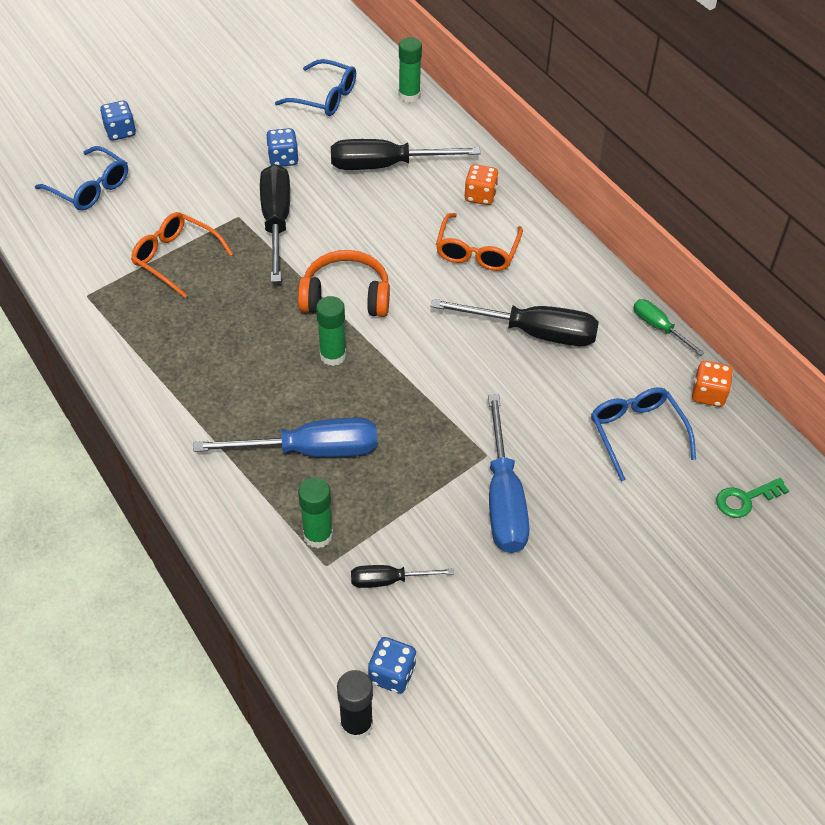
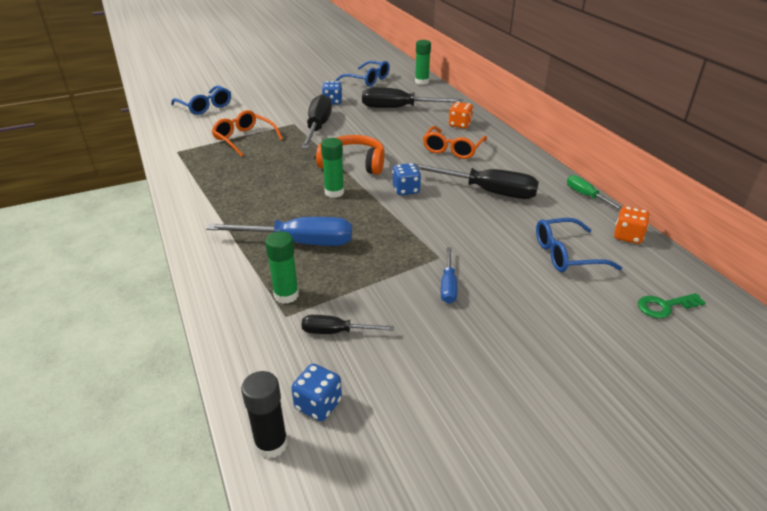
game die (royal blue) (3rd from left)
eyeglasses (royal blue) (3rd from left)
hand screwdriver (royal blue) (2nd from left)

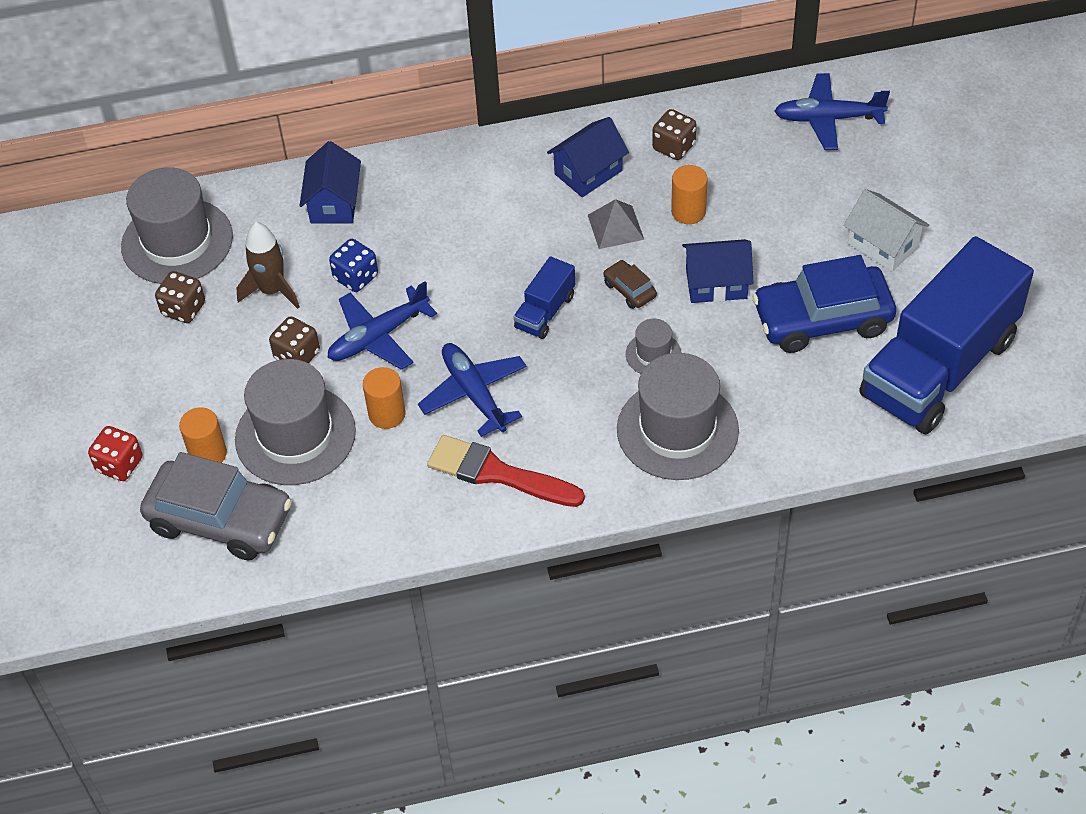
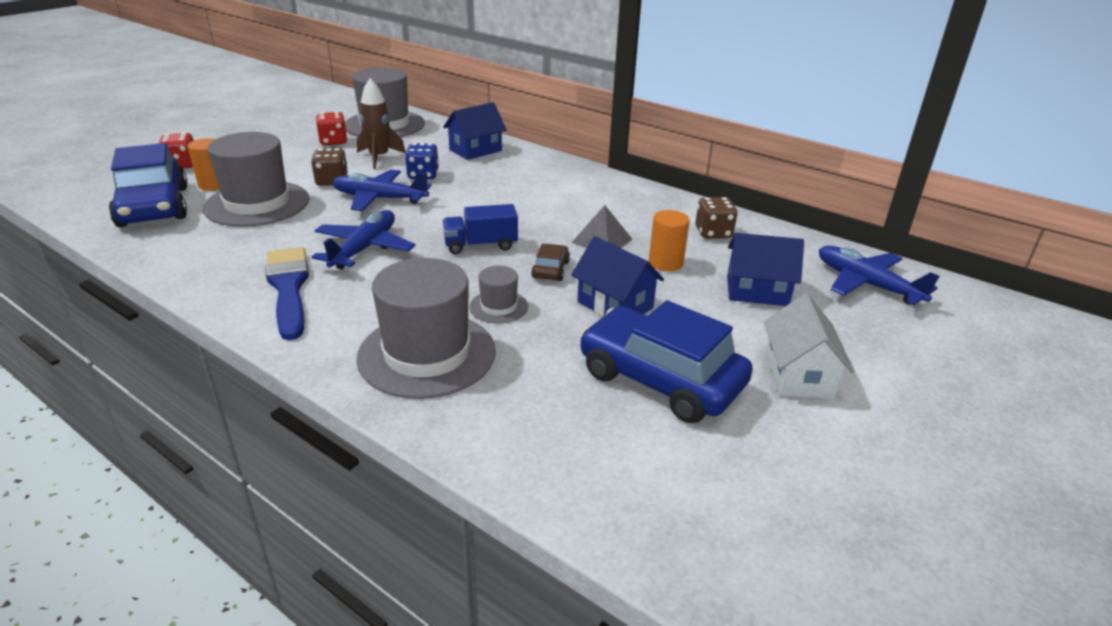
cylinder shape (orange-coloured) (2nd from left in the first image)
truck (royal blue) (2nd from left in the first image)
house (royal blue) (3rd from left)
automobile (royal blue) (1st from left)
game die (crimson) (2nd from left)
paint brush (royal blue)

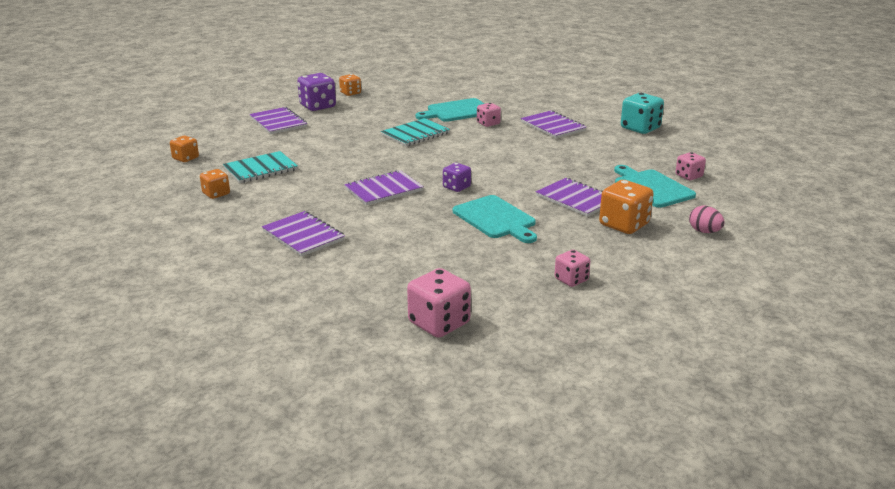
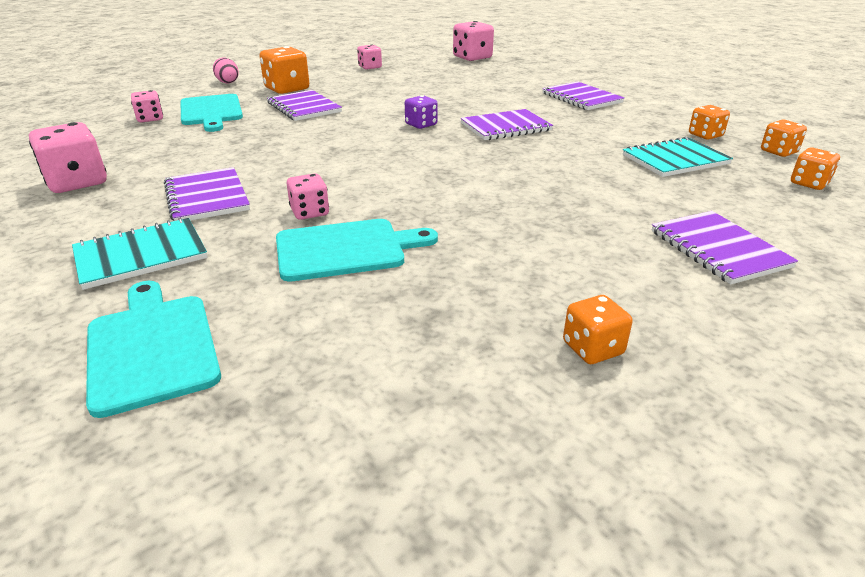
game die (royal purple) (1st from left in the first image)
game die (orange-coloured) (4th from left)
exercise book (turquoise) (1st from left)
bread board (turquoise) (1st from left)
game die (pink) (1st from left)

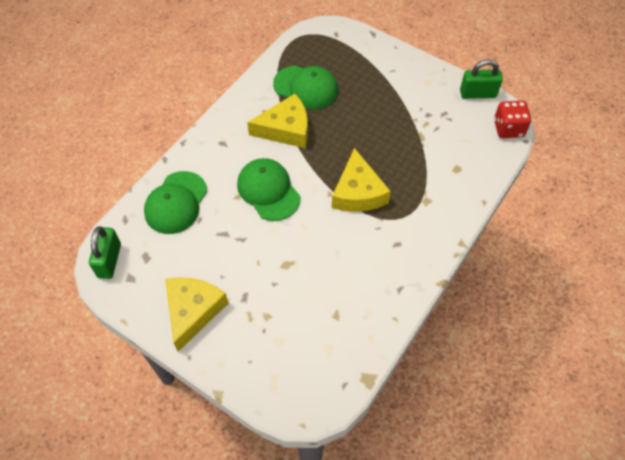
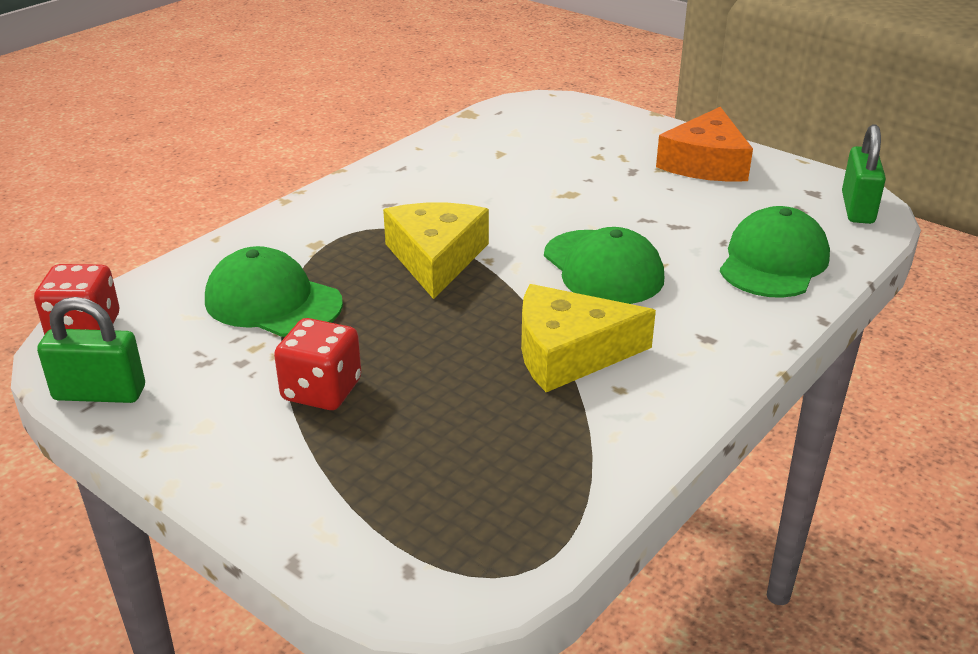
game die (crimson) (2nd from left)
peaked cap (green) (1st from left)
cheese wedge (orange-coloured)

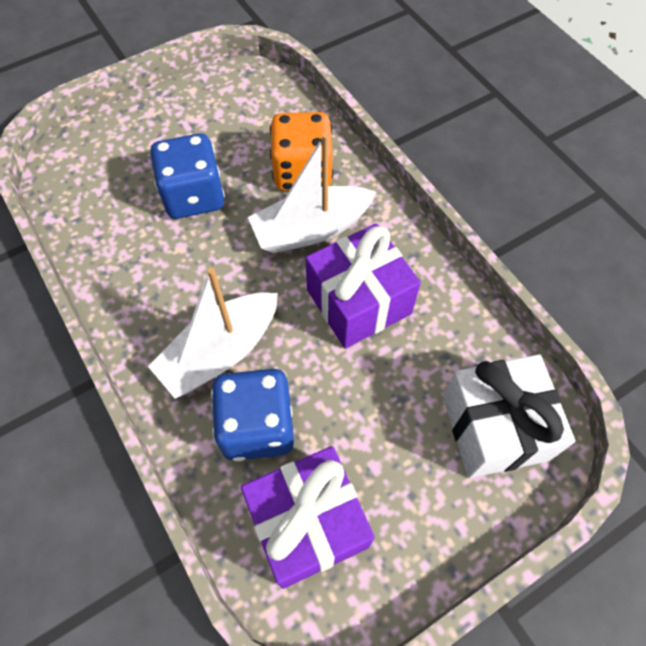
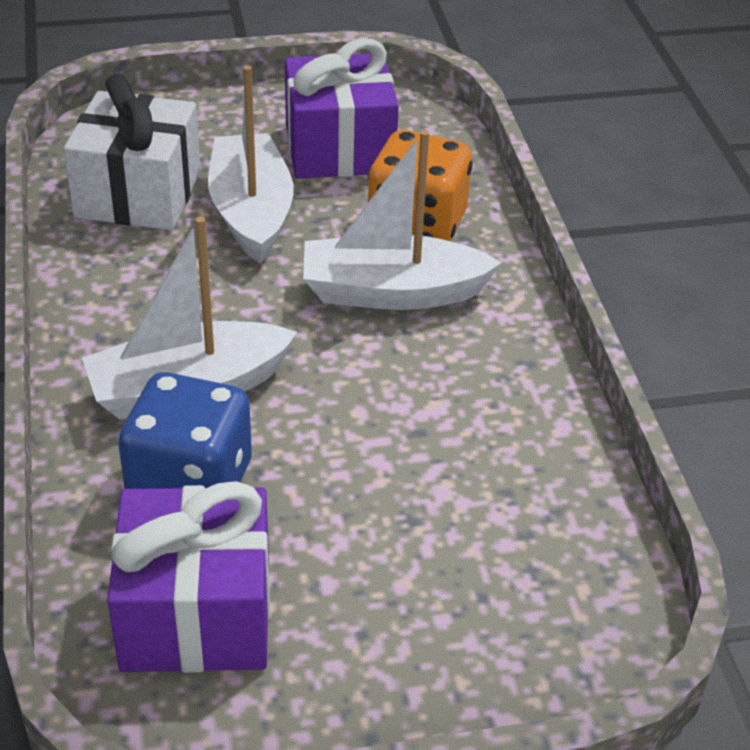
wrapped gift (royal purple) (2nd from left)
wrapped gift (pure white)
sailboat (pure white) (2nd from left)

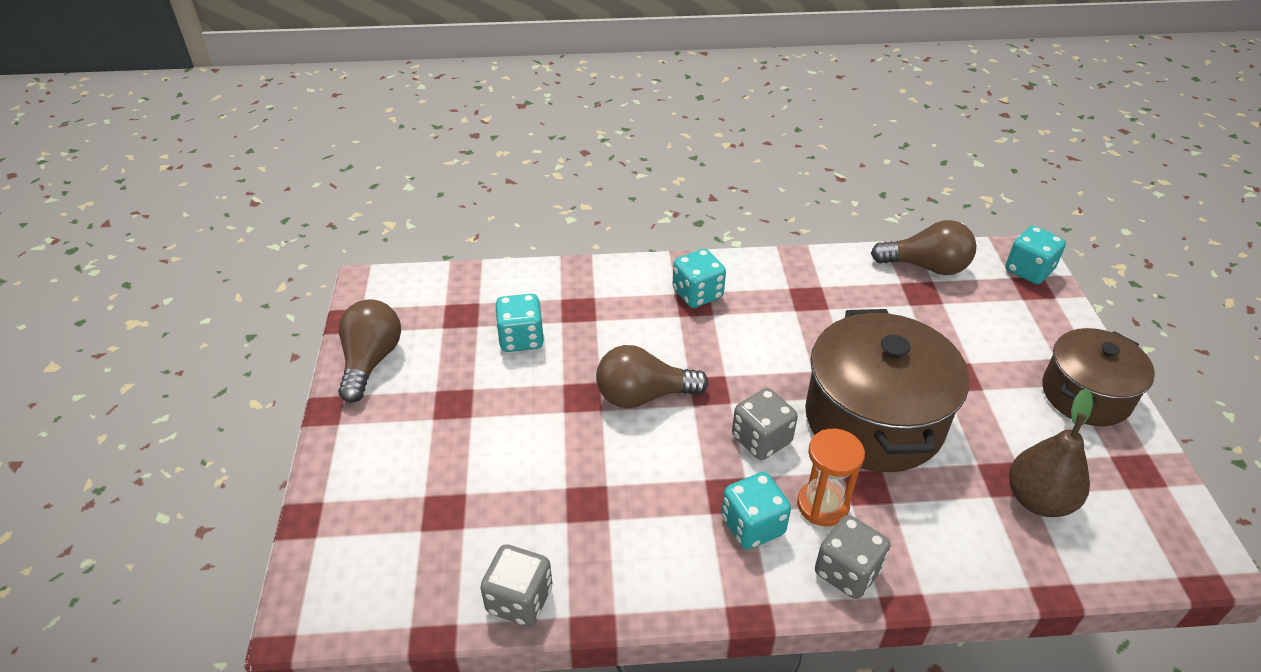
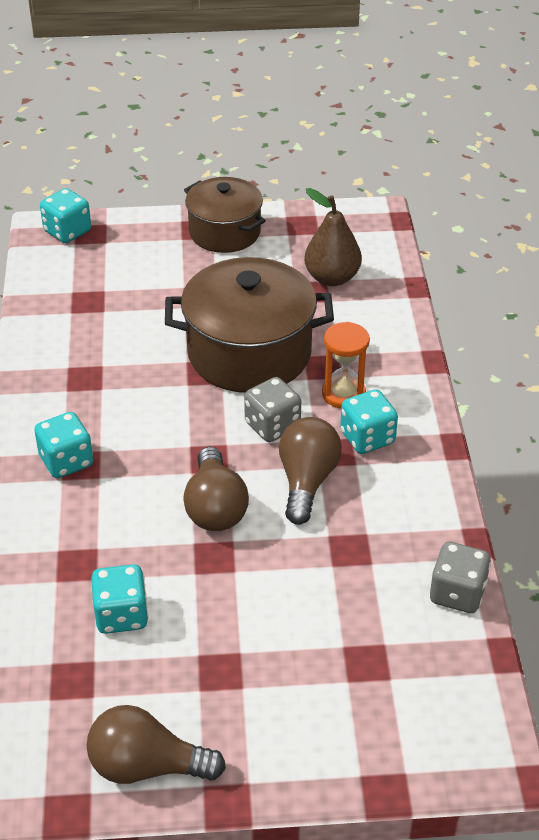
game die (ash-grey) (3rd from left in the first image)
lightbulb (brown) (3rd from left)

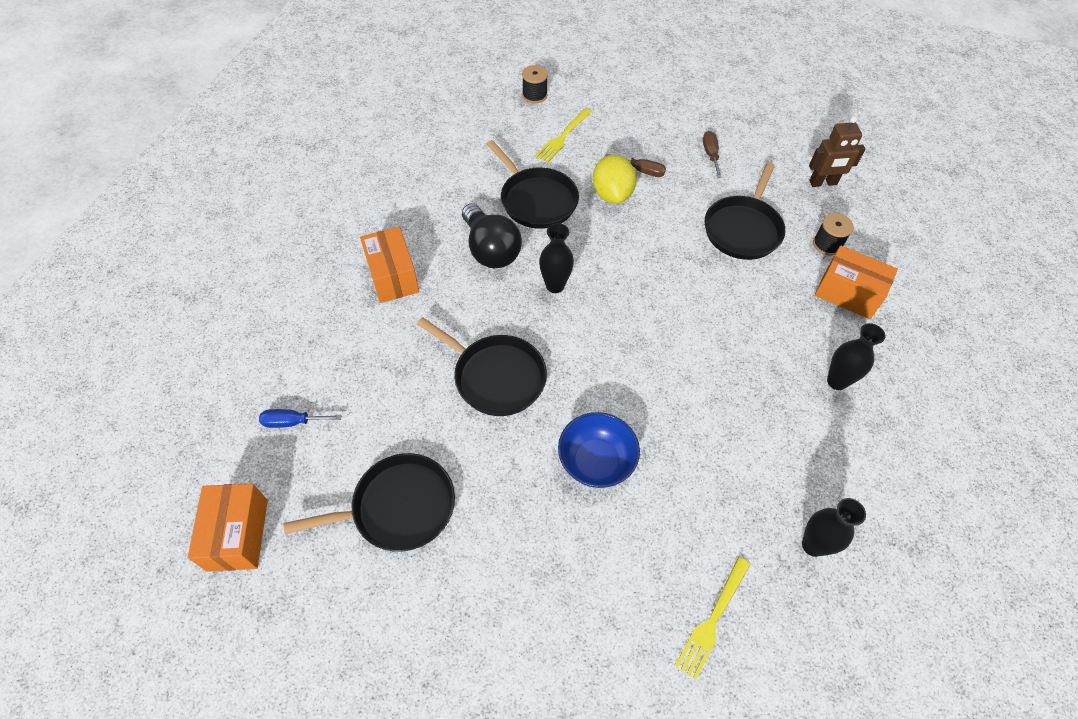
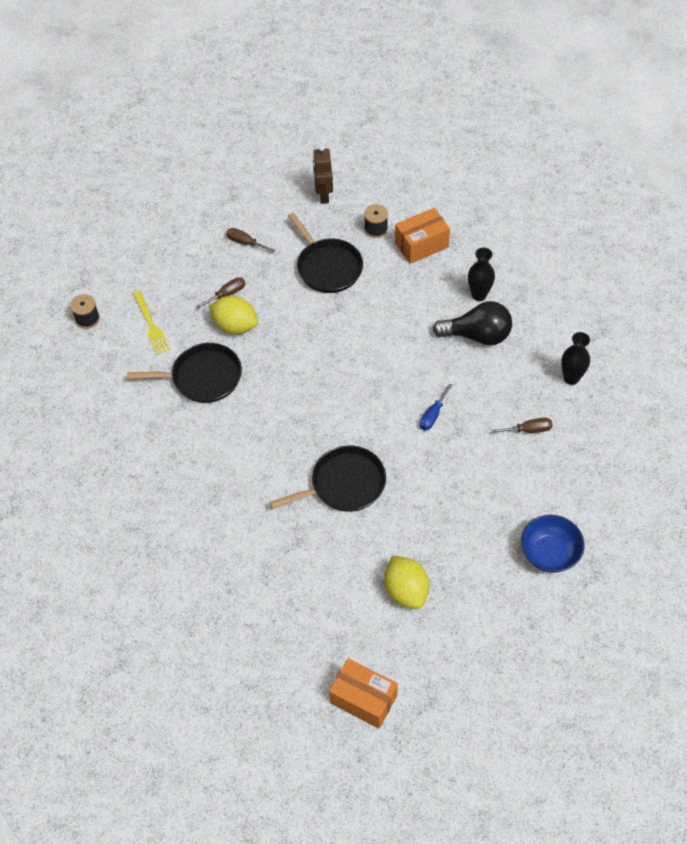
parcel (orange-coloured) (2nd from left in the first image)
tall vase (ebony) (1st from left in the first image)
table fork (yellow) (2nd from left in the first image)
hand screwdriver (brown) (3rd from left)
hand screwdriver (royal blue)
lightbulb (ebony)
bowl (royal blue)
lemon (yellow) (2nd from left)
toy robot (brown)

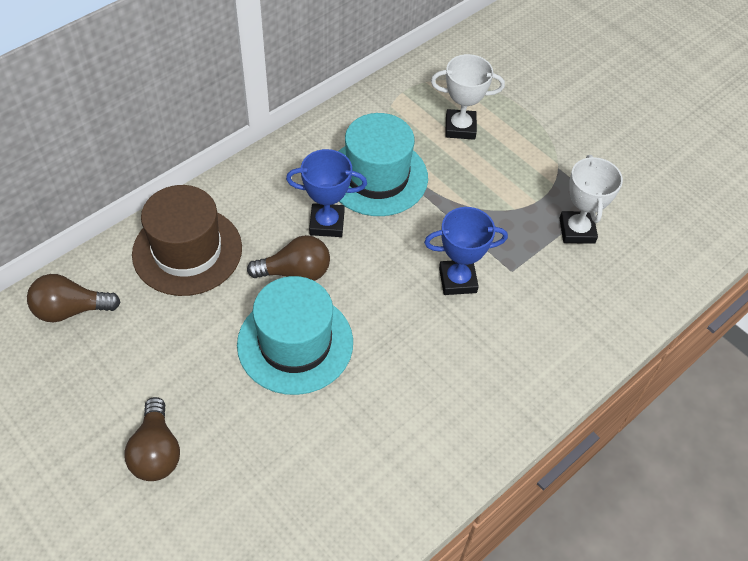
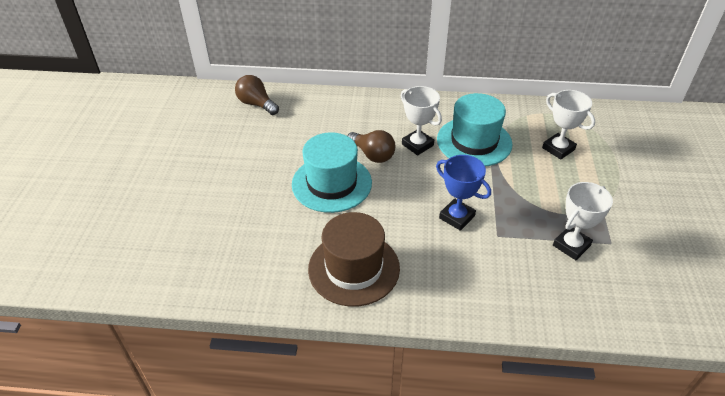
lightbulb (brown) (2nd from left in the first image)
top hat (brown)
prize cup (pure white) (1st from left)

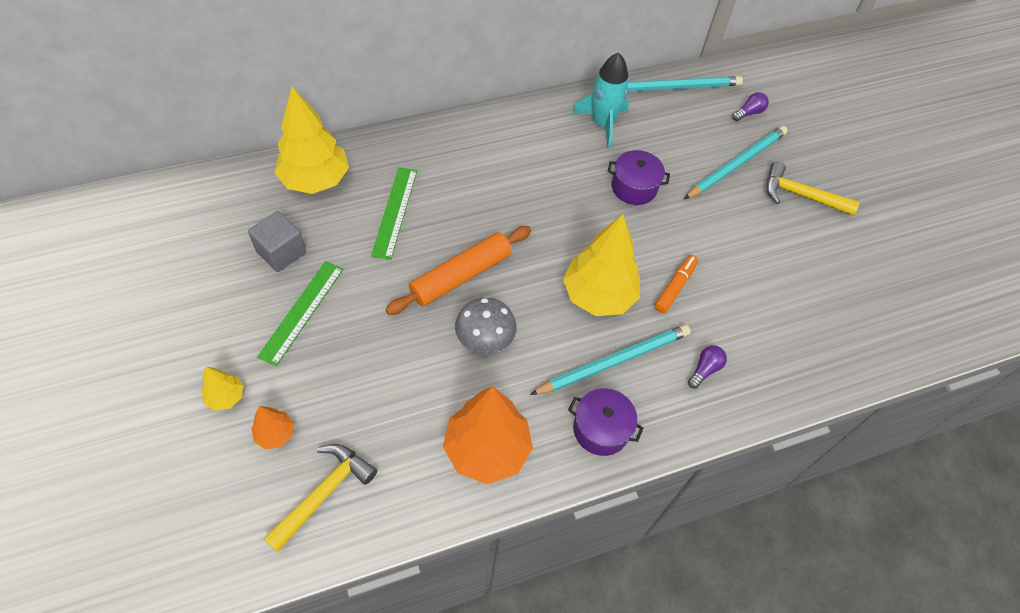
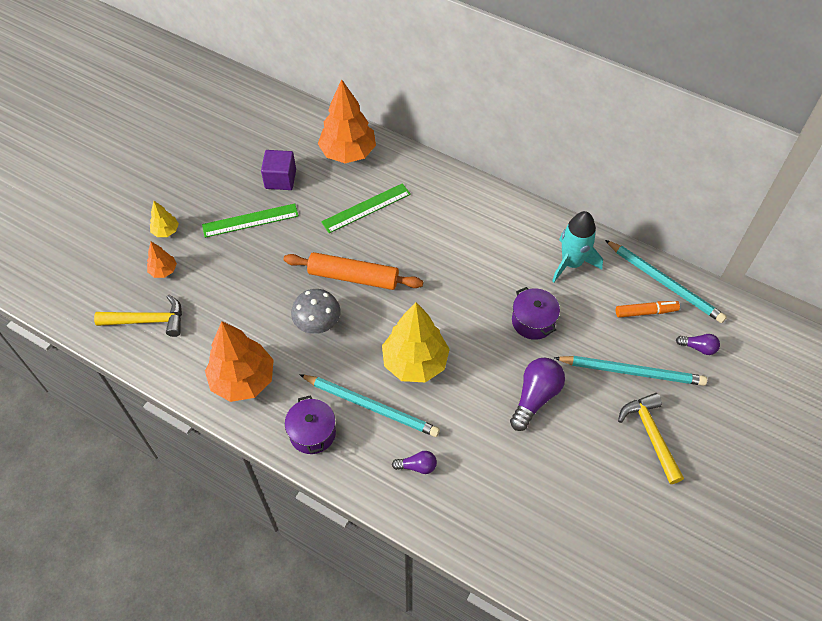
lightbulb (royal purple) (2nd from left)
marker pen (orange-coloured)
solid cube (royal purple)
toy tree (orange-coloured) (3rd from left)

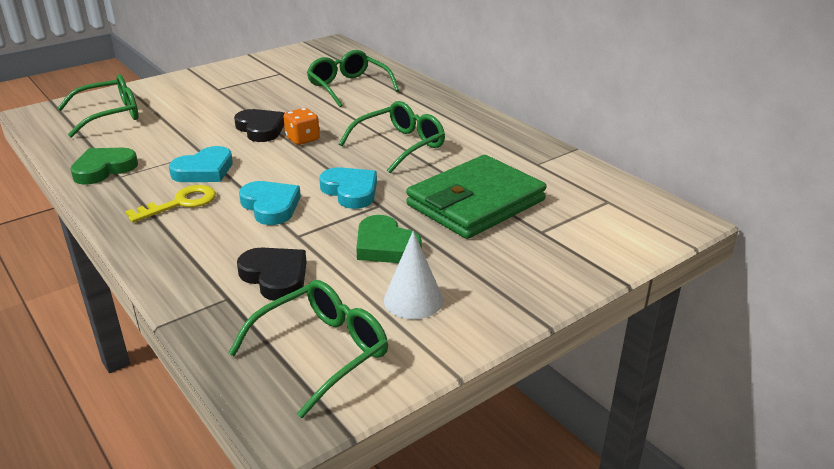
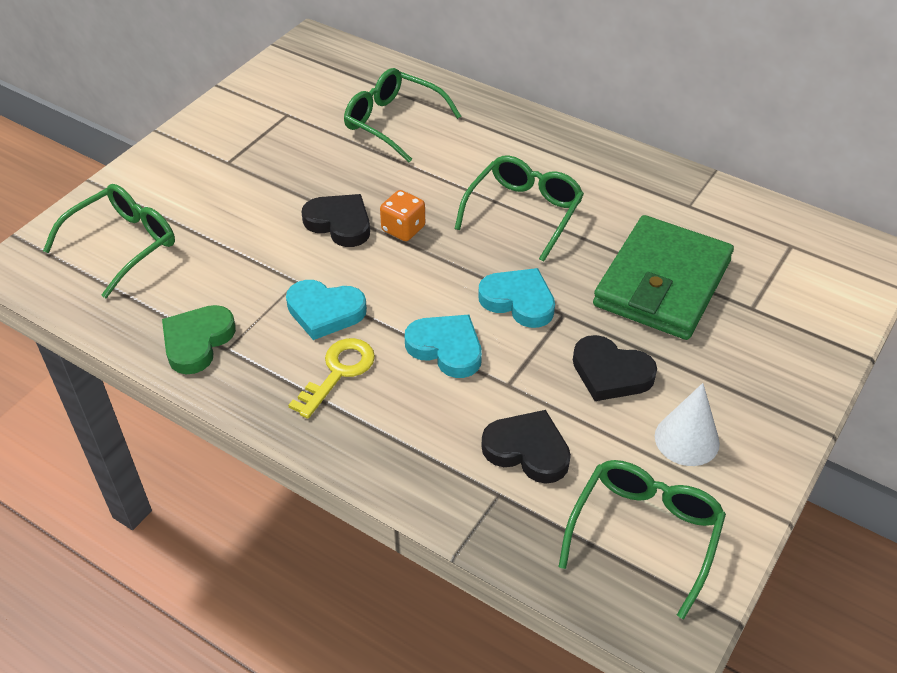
heart (ebony) (3rd from left)
heart (turquoise) (1st from left)

